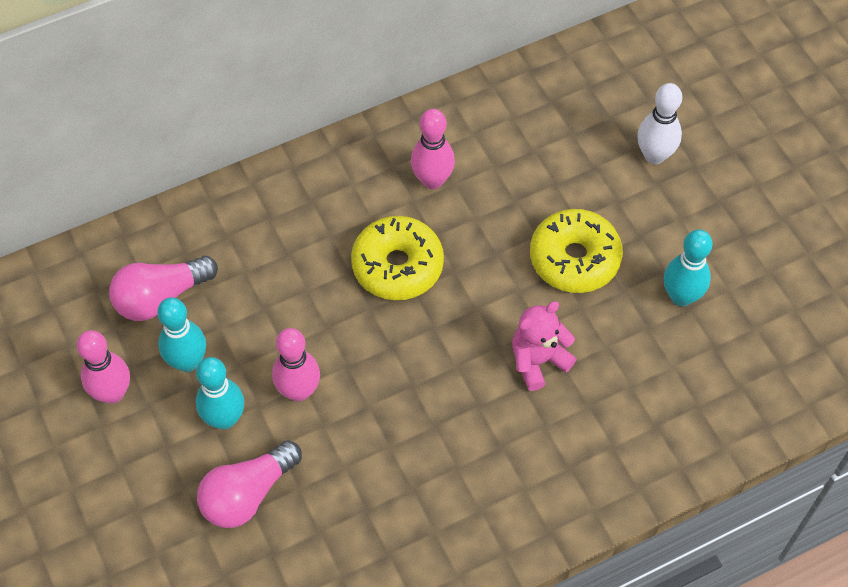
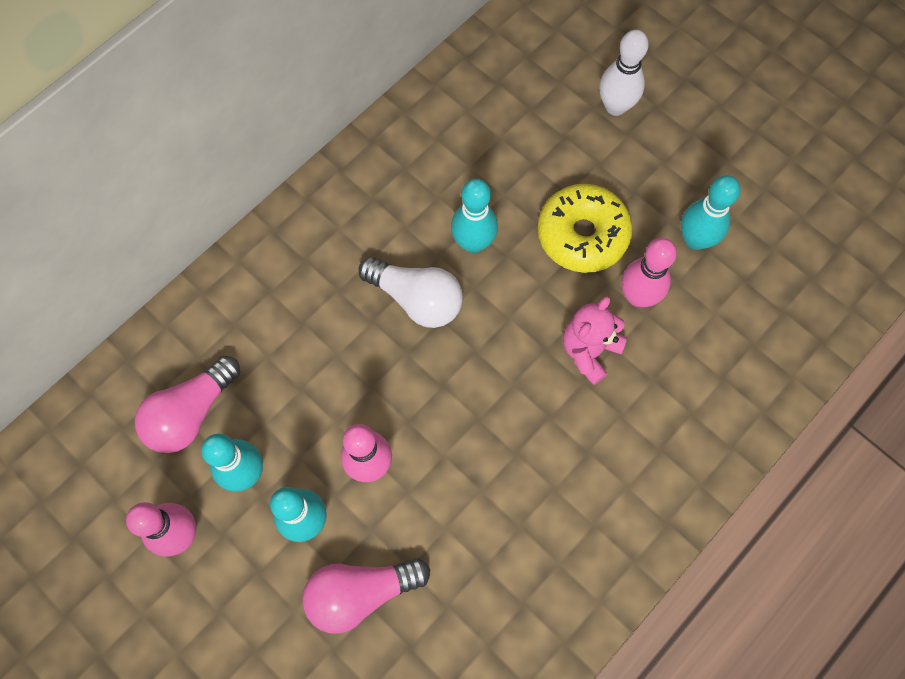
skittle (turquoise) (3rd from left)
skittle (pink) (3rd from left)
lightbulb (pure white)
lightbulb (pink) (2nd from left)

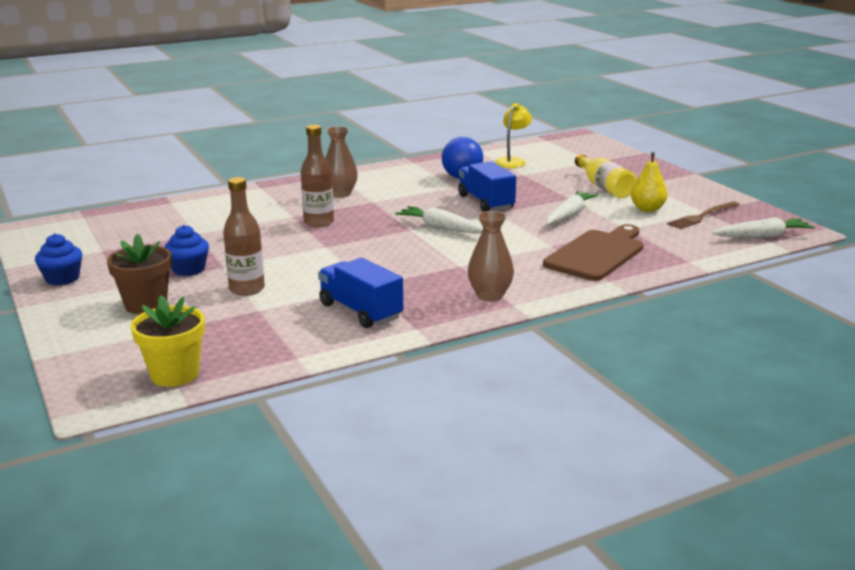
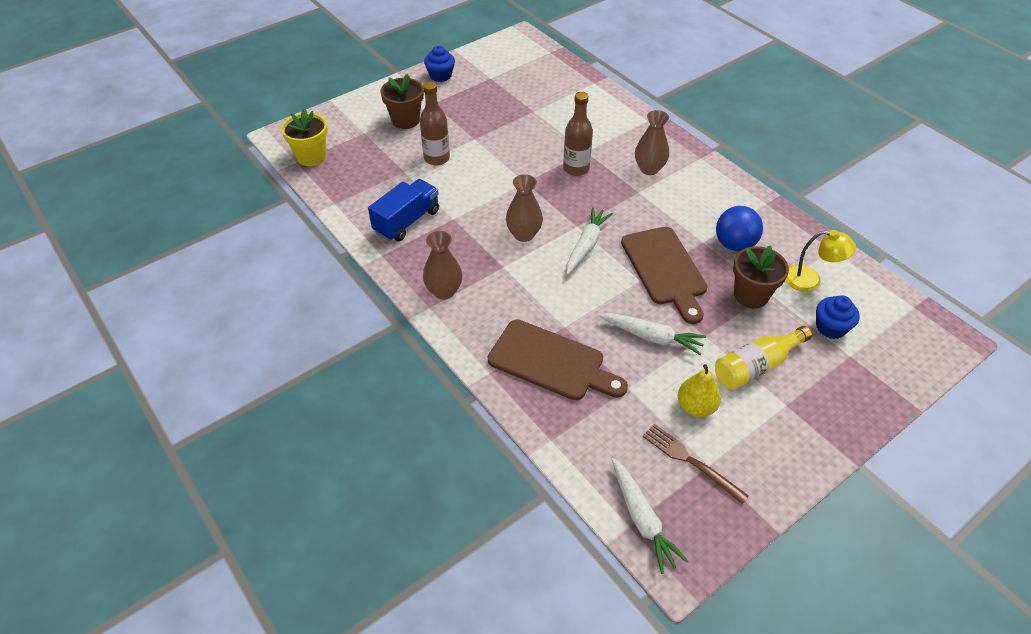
tall vase (brown) (2nd from left)
flower pot (brown) (2nd from left)
fairy cake (royal blue) (2nd from left)
bread board (brown) (2nd from left)

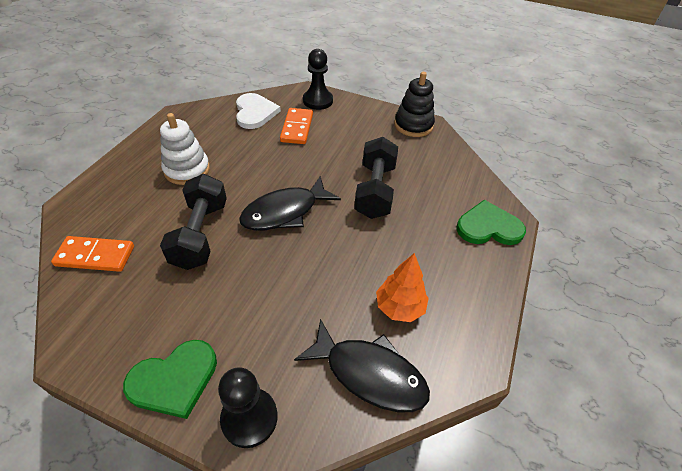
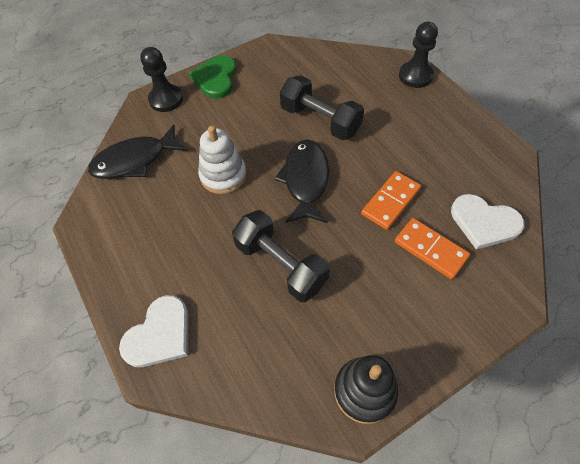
toy tree (orange-coloured)
domino (orange-coloured) (1st from left)
ring stacker (pure white)
pawn (ebony) (2nd from left)
heart (pure white) (1st from left)

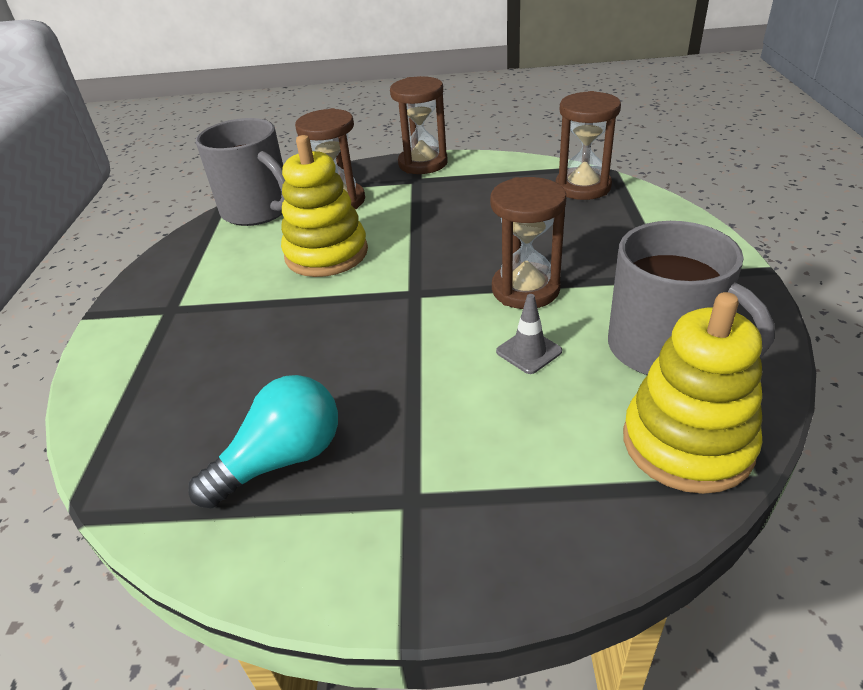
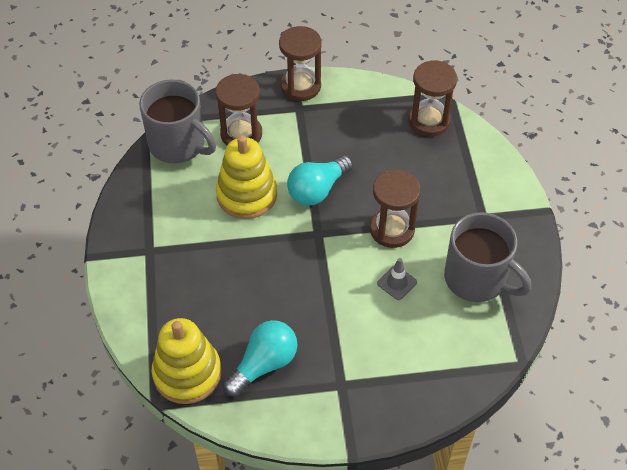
lightbulb (turquoise) (2nd from left)
ring stacker (yellow) (1st from left)

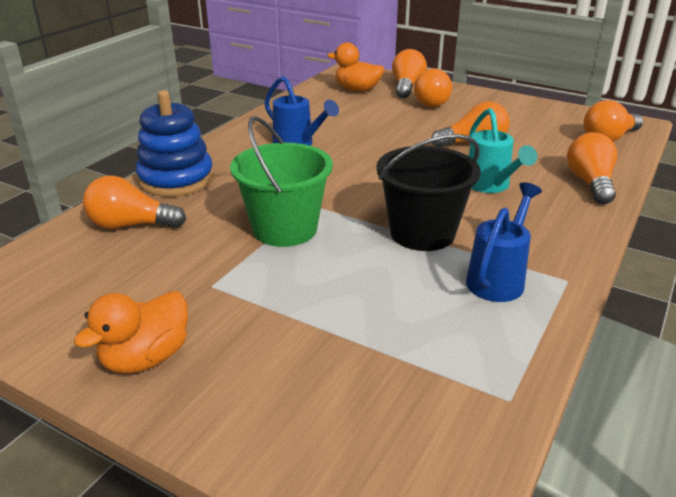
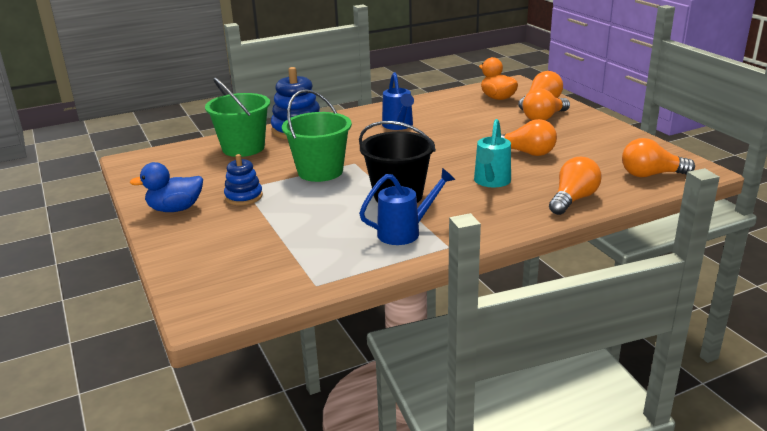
ring stacker (royal blue) (1st from left)
bucket (green) (1st from left)
duck (royal blue)

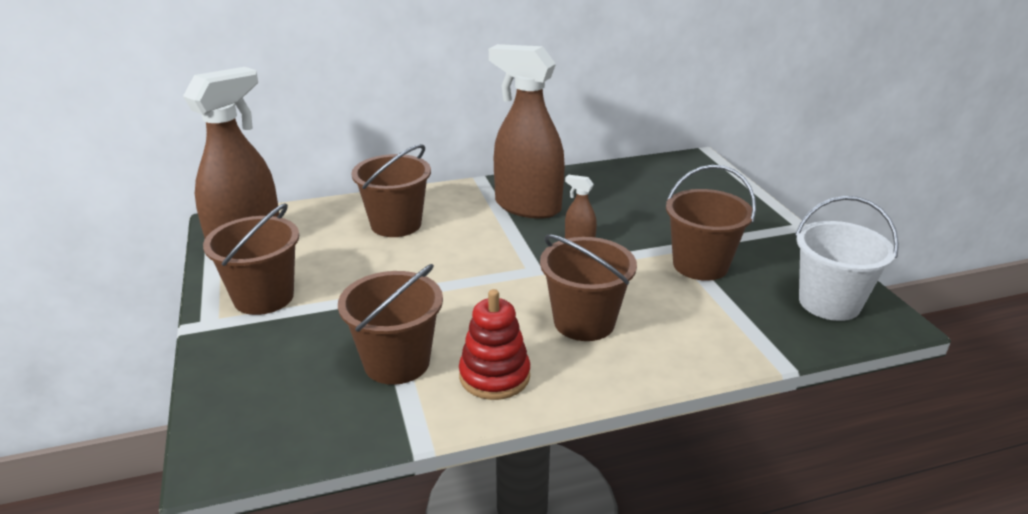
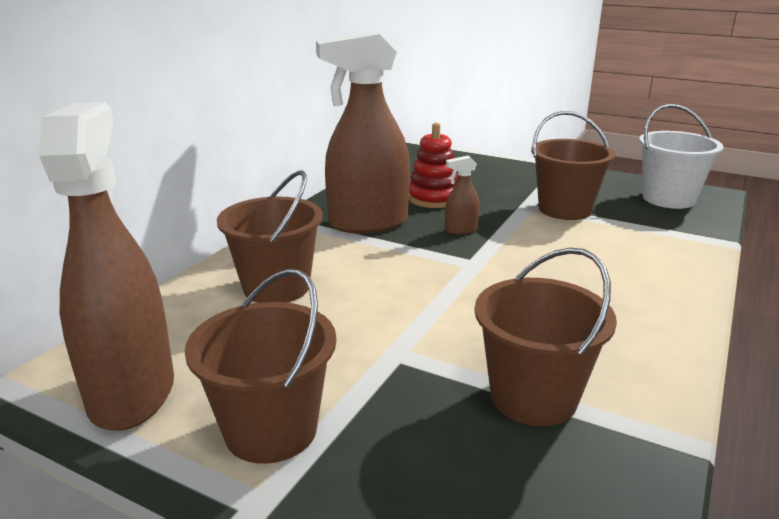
bucket (brown) (4th from left in the first image)
ring stacker (crimson)

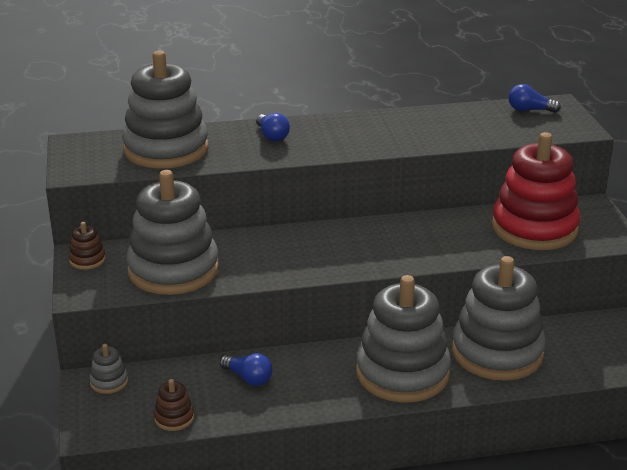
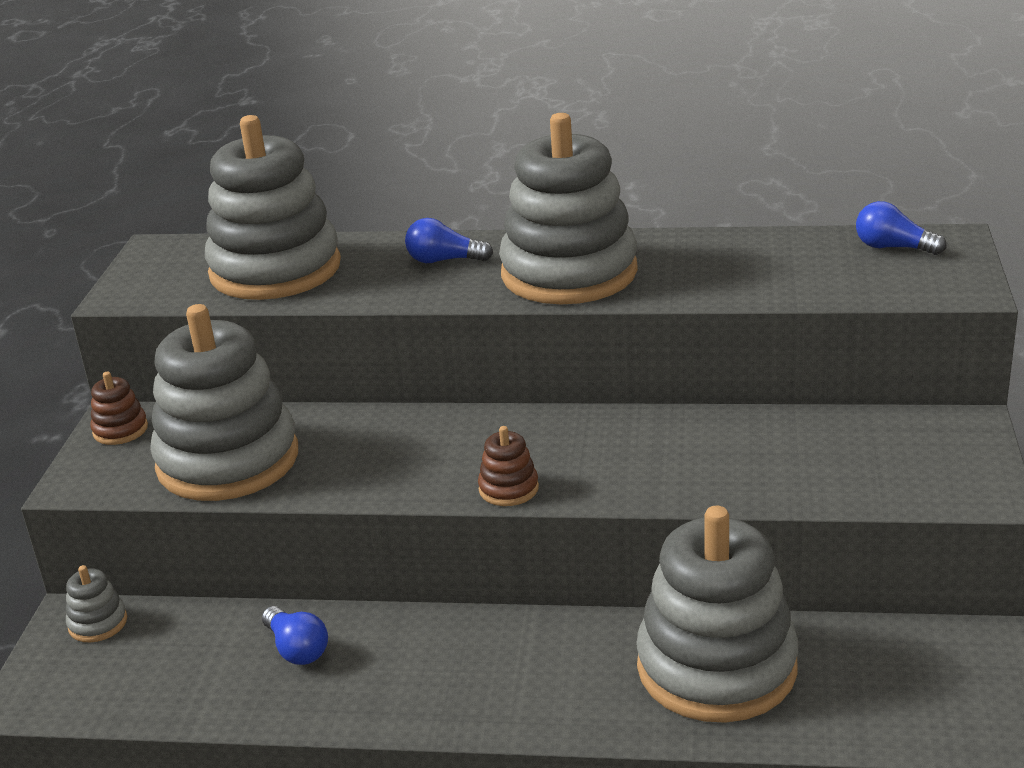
ring stacker (crimson)
ring stacker (brown) (2nd from left)
ring stacker (ash-grey) (4th from left)
lightbulb (royal blue) (2nd from left)

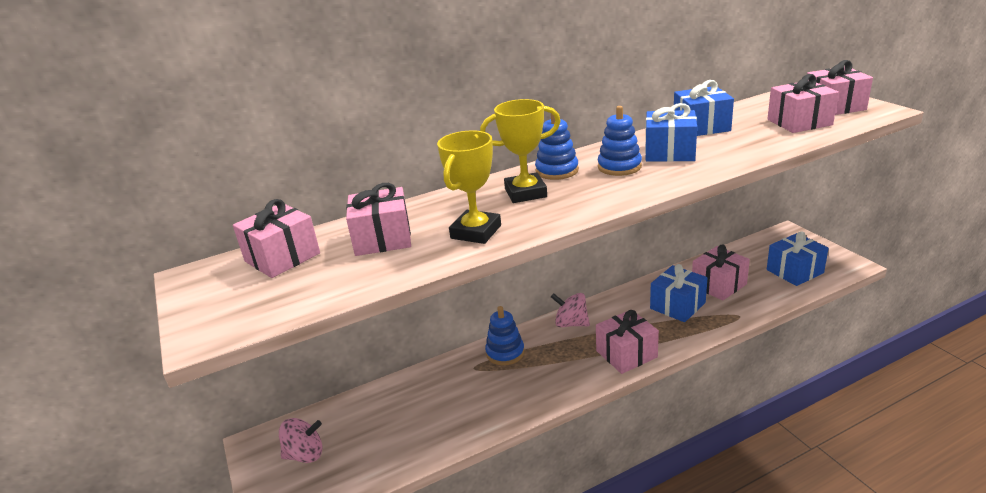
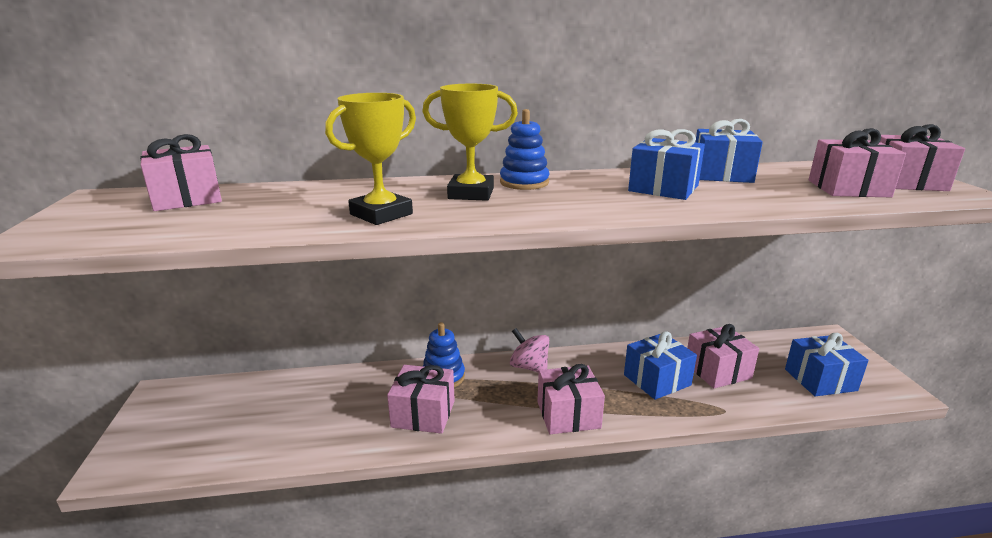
whirligig (pink) (1st from left in the first image)
ring stacker (royal blue) (3rd from left in the first image)
wrapped gift (pink) (2nd from left)

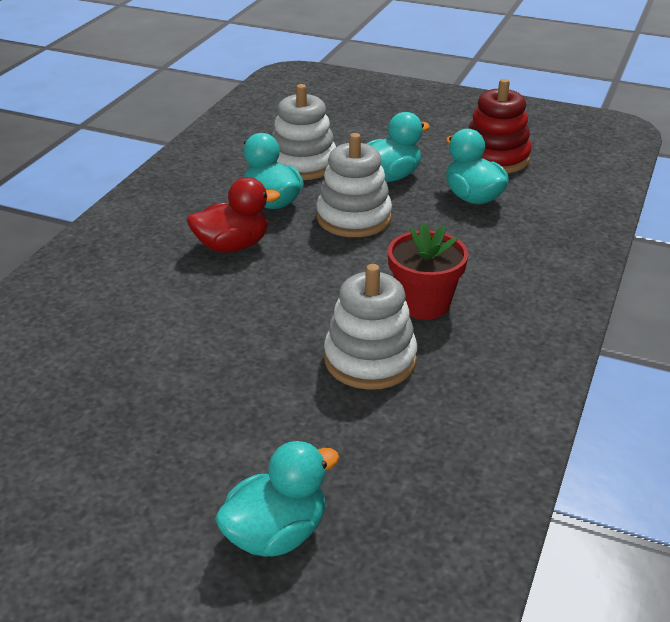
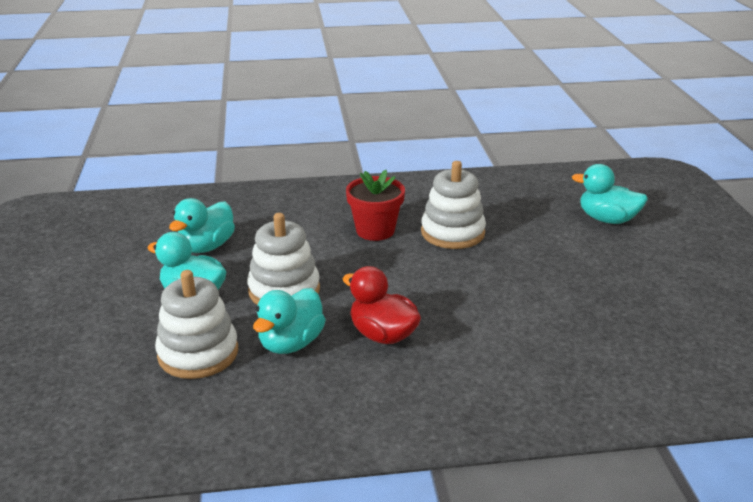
ring stacker (crimson)

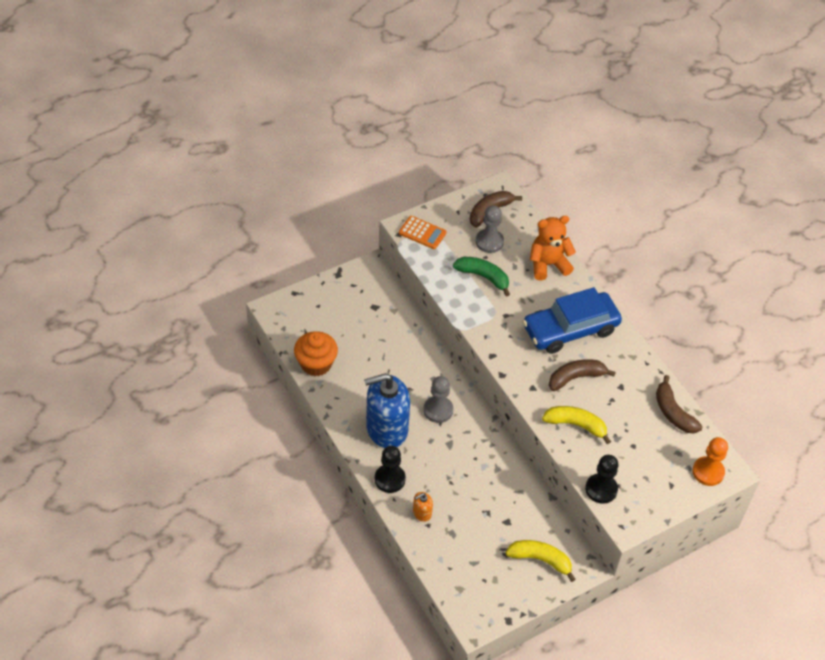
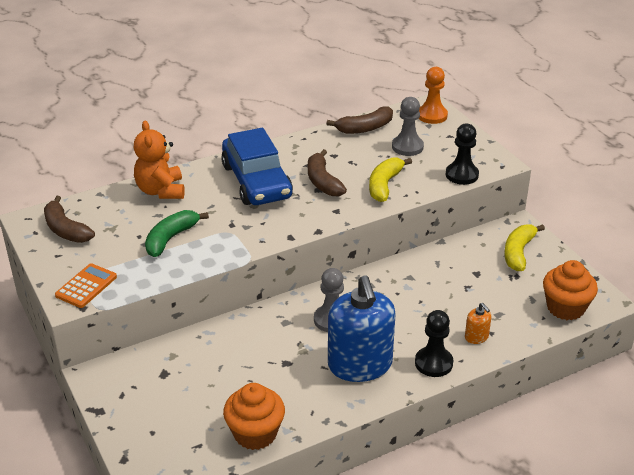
fairy cake (orange-coloured) (2nd from left)
pawn (ash-grey) (2nd from left)

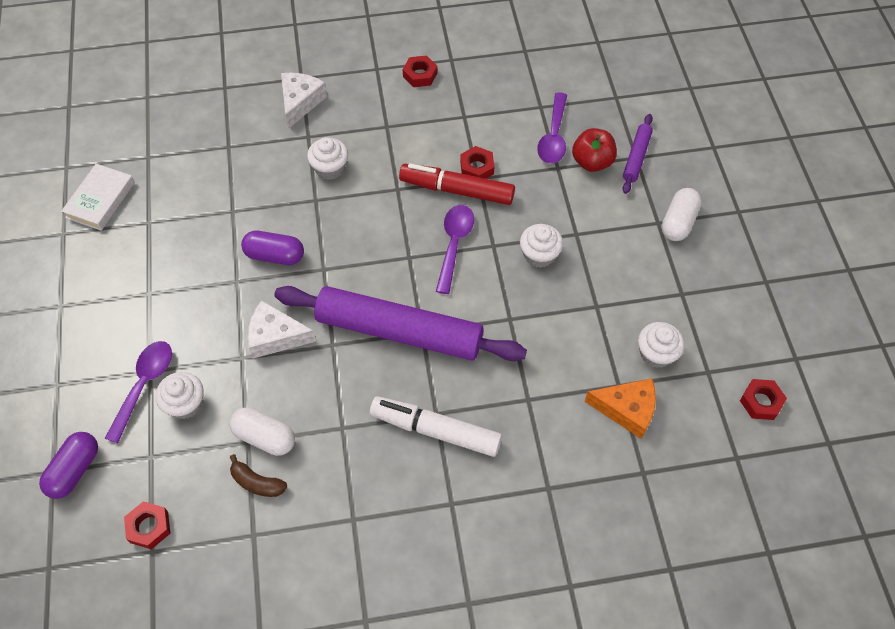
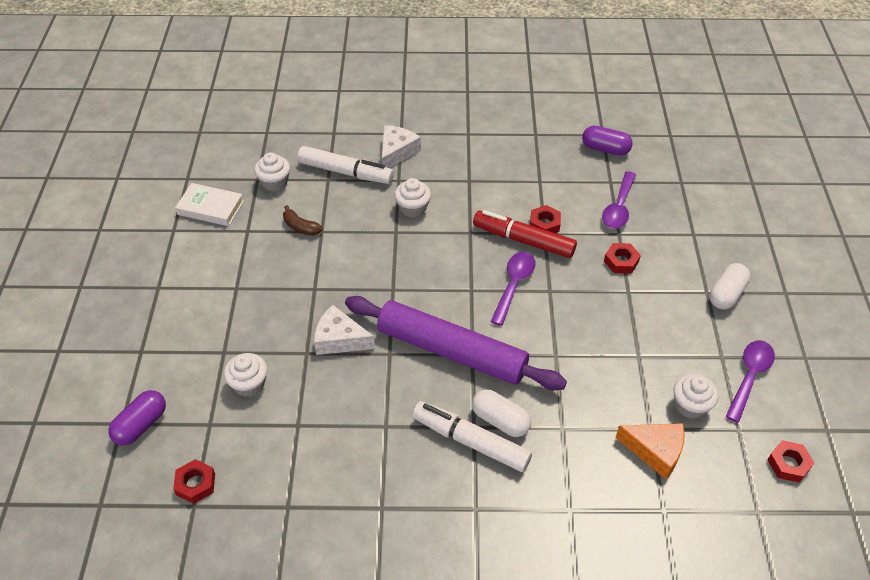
apple (crimson)
dough roller (royal purple) (2nd from left in the first image)
marker pen (pure white) (1st from left)
teaspoon (royal purple) (3rd from left)
pill shape (pure white) (1st from left)
banana fruit (brown)
pill shape (royal purple) (2nd from left)
hexagon nut (crimson) (3rd from left)
fairy cake (pure white) (2nd from left)
hardcover (pure white)

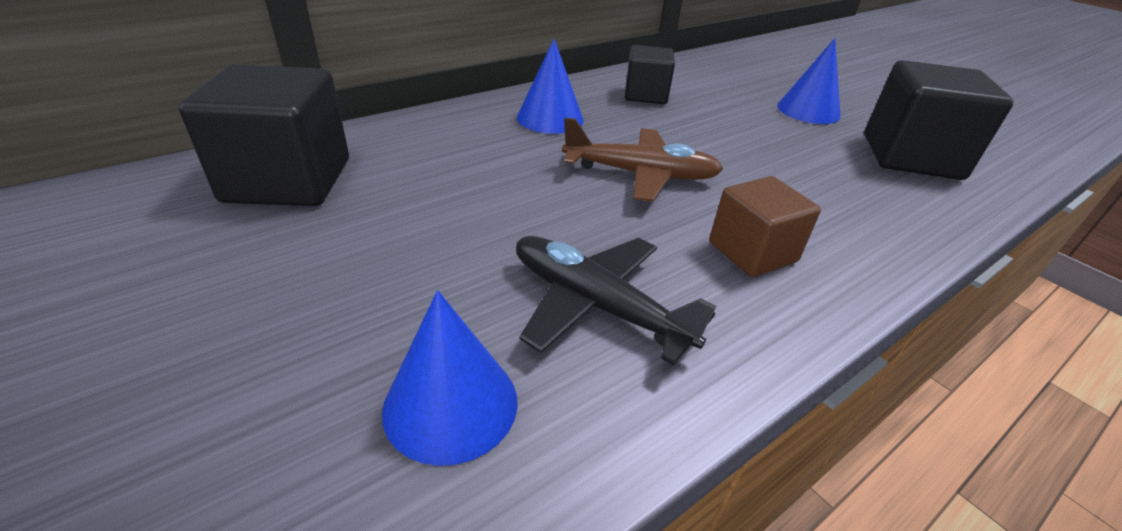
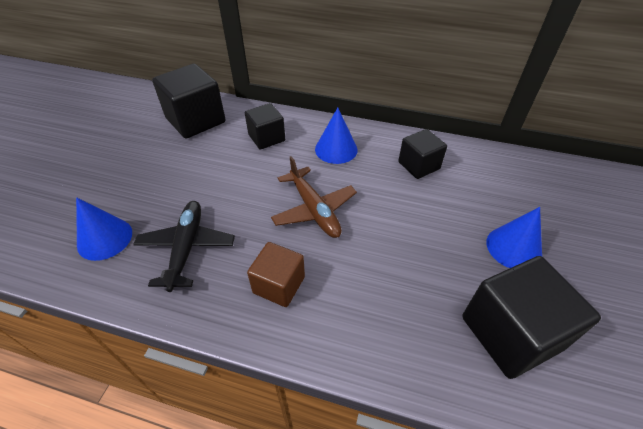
solid cube (ebony) (2nd from left)

